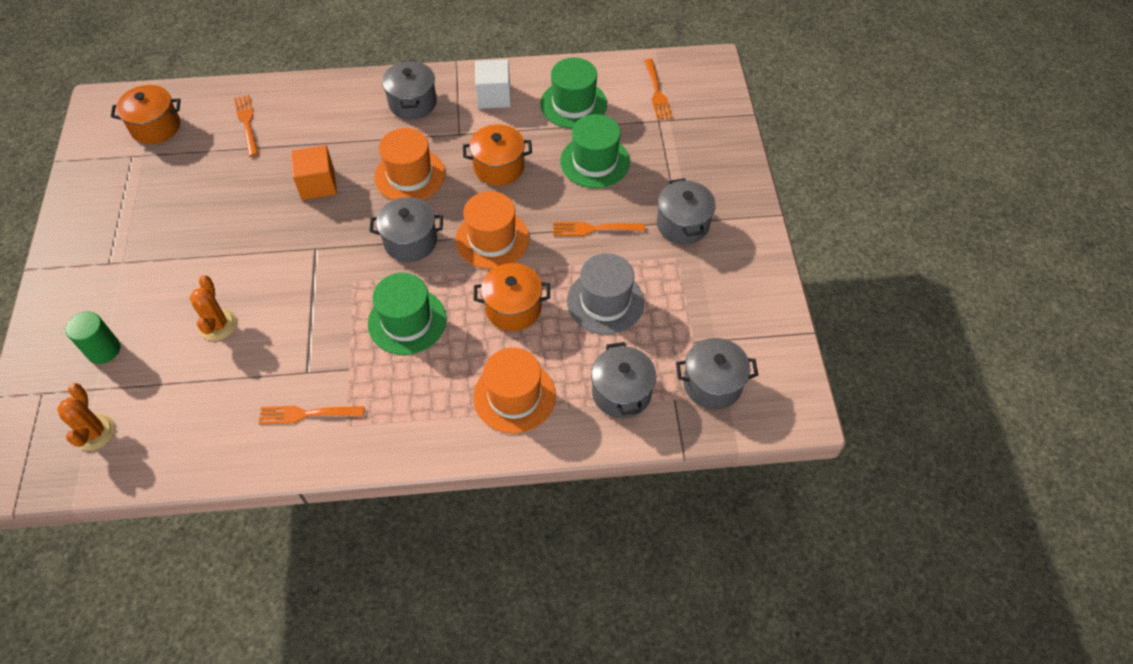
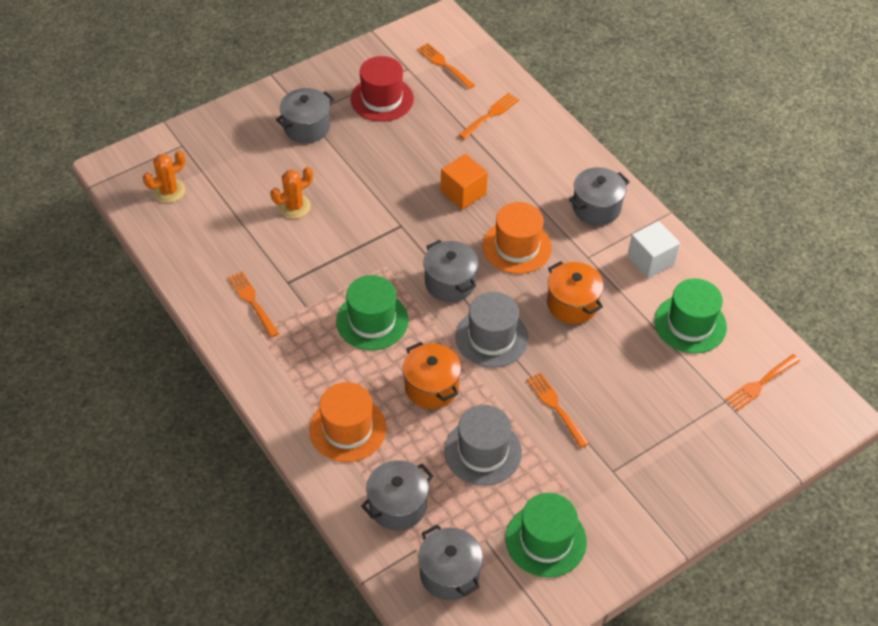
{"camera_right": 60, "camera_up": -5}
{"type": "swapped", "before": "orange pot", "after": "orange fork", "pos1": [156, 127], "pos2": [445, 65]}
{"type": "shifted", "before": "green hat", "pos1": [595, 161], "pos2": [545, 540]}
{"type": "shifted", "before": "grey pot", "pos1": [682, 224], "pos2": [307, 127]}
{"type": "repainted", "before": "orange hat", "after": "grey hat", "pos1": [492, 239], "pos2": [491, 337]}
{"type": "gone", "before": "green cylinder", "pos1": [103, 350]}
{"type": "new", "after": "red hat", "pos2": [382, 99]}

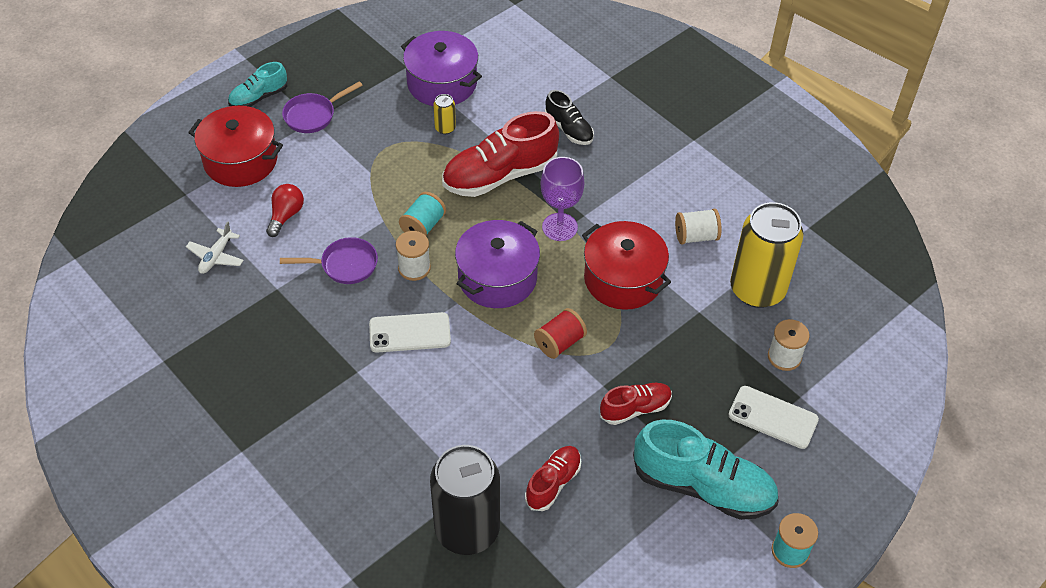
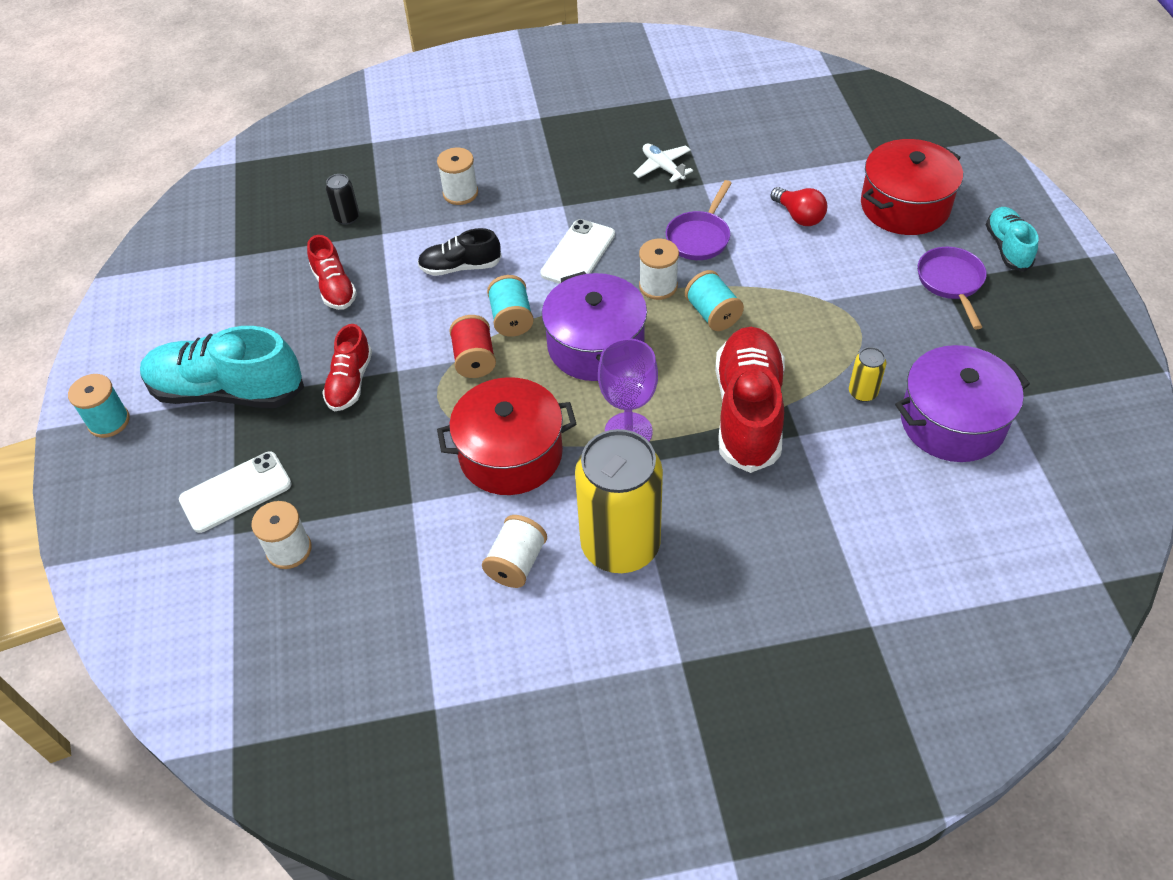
{"camera_right": 125, "camera_up": 0}
{"type": "shifted", "before": "black shoe", "pos1": [569, 129], "pos2": [460, 267]}
{"type": "shifted", "before": "yellow can", "pos1": [757, 289], "pos2": [620, 545]}
{"type": "shifted", "before": "white plane", "pos1": [216, 256], "pos2": [663, 168]}
{"type": "rotated", "before": "turquoise shoe", "pos1": [703, 486], "pos2": [227, 391], "turn": 45}
{"type": "scaled", "before": "black can", "pos1": [467, 529], "pos2": [347, 217], "scale": 0.41}
{"type": "new", "after": "white spool", "pos2": [460, 193]}
{"type": "new", "after": "turquoise spool", "pos2": [511, 319]}

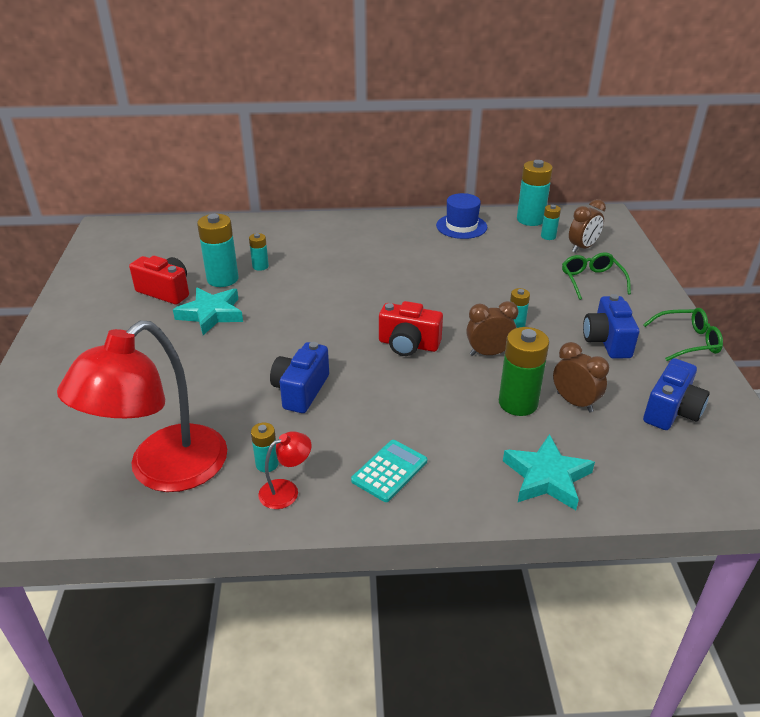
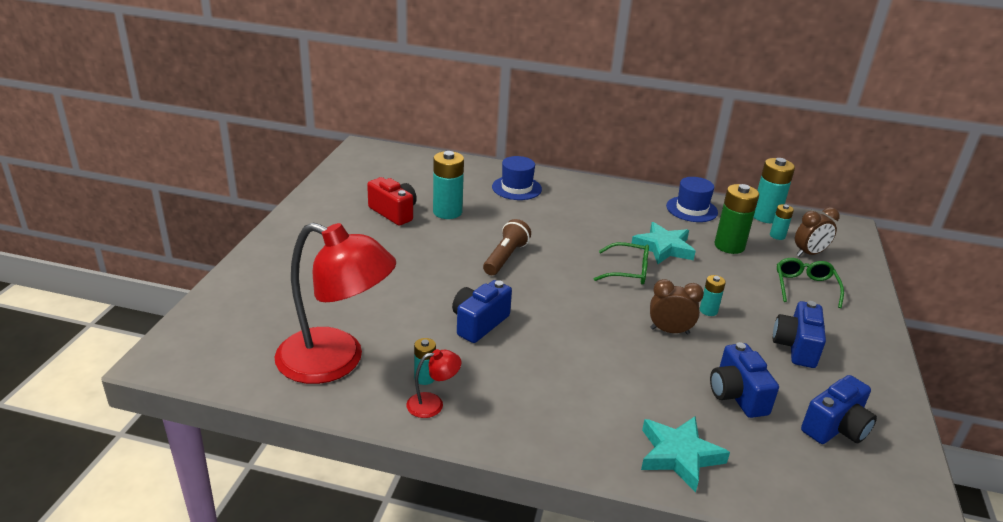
{"camera_right": 15, "camera_up": -5}
{"type": "gone", "before": "turquoise battery", "pos1": [260, 266]}
{"type": "shifted", "before": "turquoise star", "pos1": [211, 314], "pos2": [663, 248]}
{"type": "gone", "before": "red camera", "pos1": [408, 345]}
{"type": "shifted", "before": "green glasses", "pos1": [688, 341], "pos2": [628, 271]}
{"type": "rotated", "before": "red lamp", "pos1": [164, 471], "pos2": [336, 361], "turn": -120}
{"type": "shifted", "before": "green battery", "pos1": [518, 403], "pos2": [729, 246]}
{"type": "swapped", "before": "brown clock", "after": "blue camera", "pos1": [574, 402], "pos2": [737, 395]}
{"type": "gone", "before": "turquoise calculator", "pos1": [389, 471]}
{"type": "new", "after": "blue hat", "pos2": [516, 188]}
{"type": "new", "after": "brown flashlight", "pos2": [506, 257]}

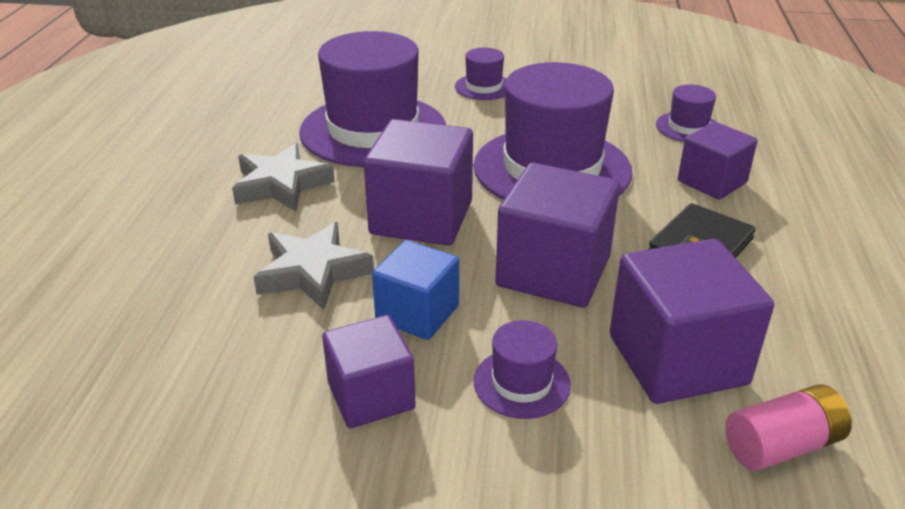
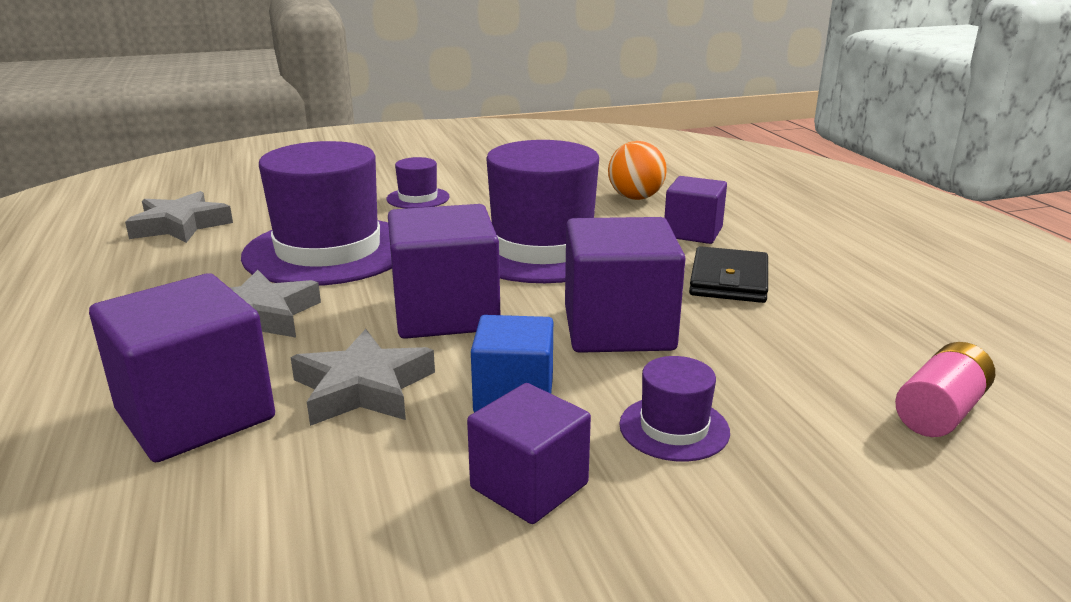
{"camera_right": -25, "camera_up": -10}
{"type": "swapped", "before": "purple hat", "after": "orange ball", "pos1": [688, 127], "pos2": [635, 198]}
{"type": "shifted", "before": "purple cube", "pos1": [677, 359], "pos2": [195, 414]}
{"type": "new", "after": "grey star", "pos2": [180, 225]}

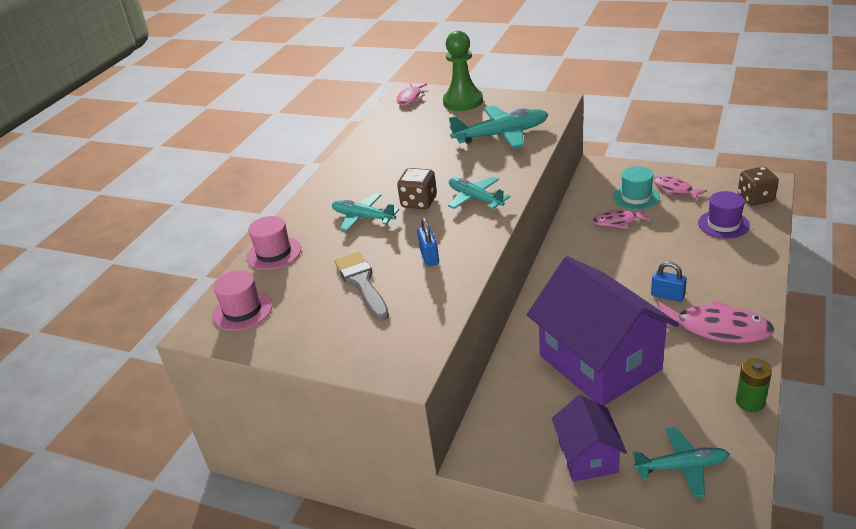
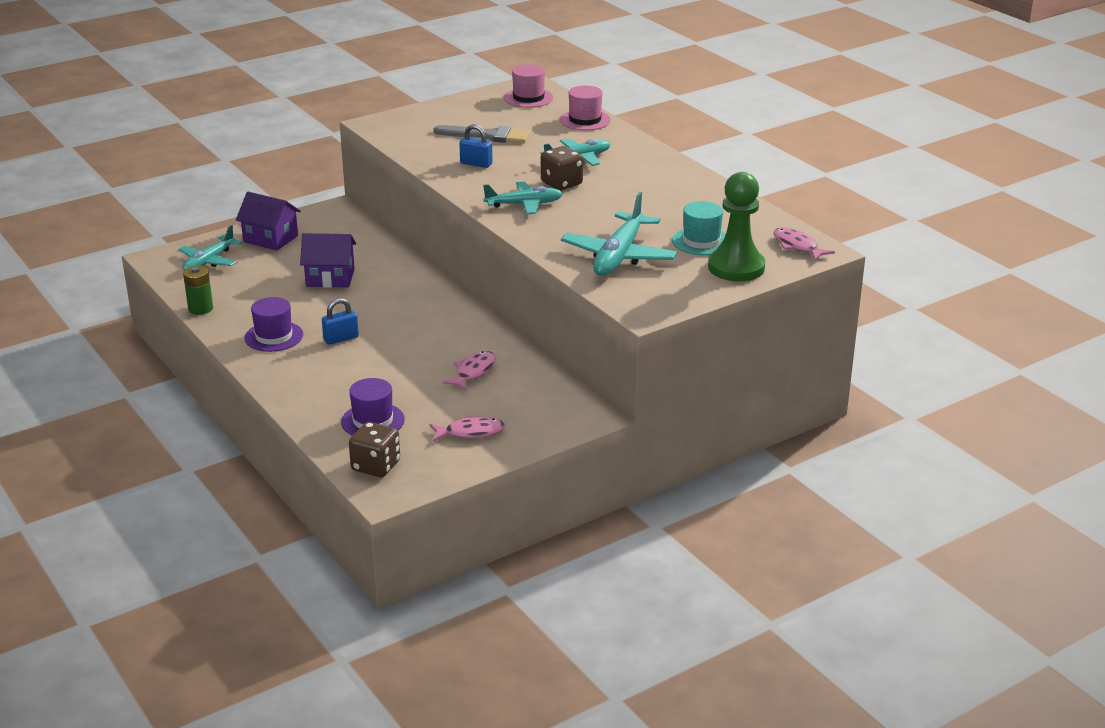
{"camera_right": 120, "camera_up": -5}
{"type": "shifted", "before": "turquoise hat", "pos1": [636, 197], "pos2": [701, 241]}
{"type": "scaled", "before": "purple house", "pos1": [599, 362], "pos2": [330, 278], "scale": 0.51}
{"type": "swapped", "before": "pink fish", "after": "purple hat", "pos1": [716, 329], "pos2": [274, 336]}

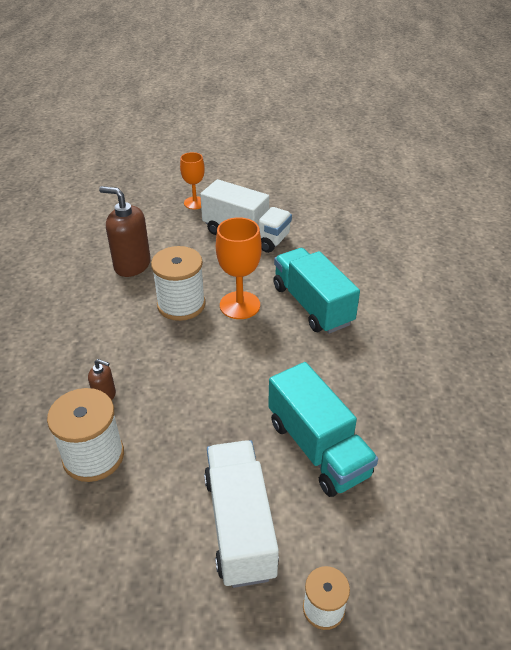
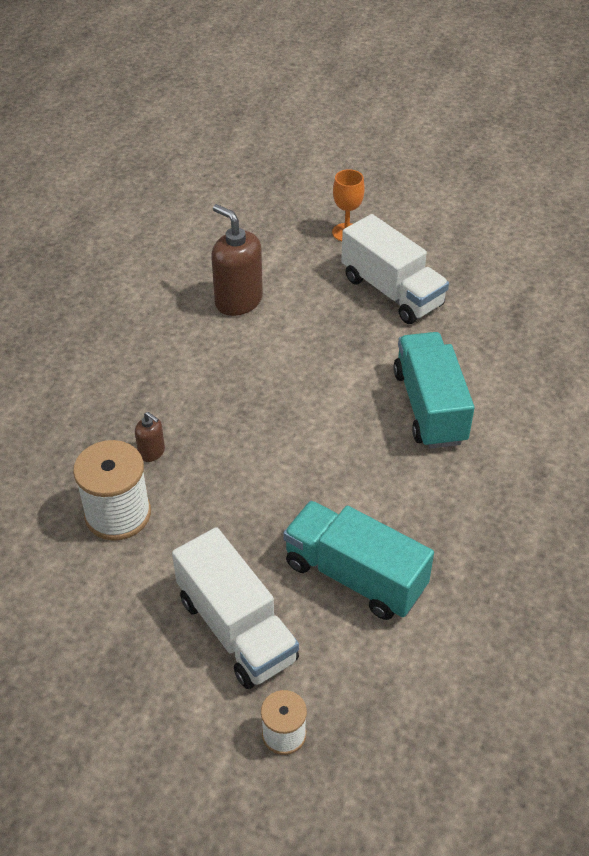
{"camera_right": 20, "camera_up": 5}
{"type": "gone", "before": "orange goblet", "pos1": [239, 305]}
{"type": "gone", "before": "white spool", "pos1": [181, 304]}
{"type": "rotated", "before": "turquoise truck", "pos1": [318, 448], "pos2": [354, 576], "turn": 135}
{"type": "rotated", "before": "white truck", "pos1": [240, 525], "pos2": [236, 629], "turn": 135}

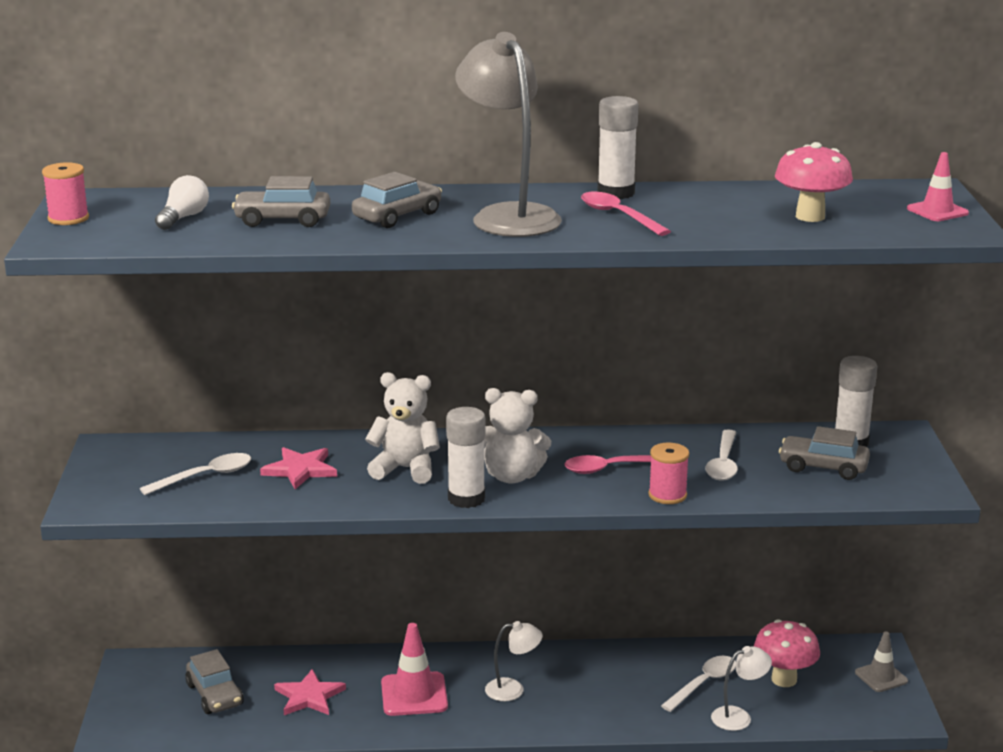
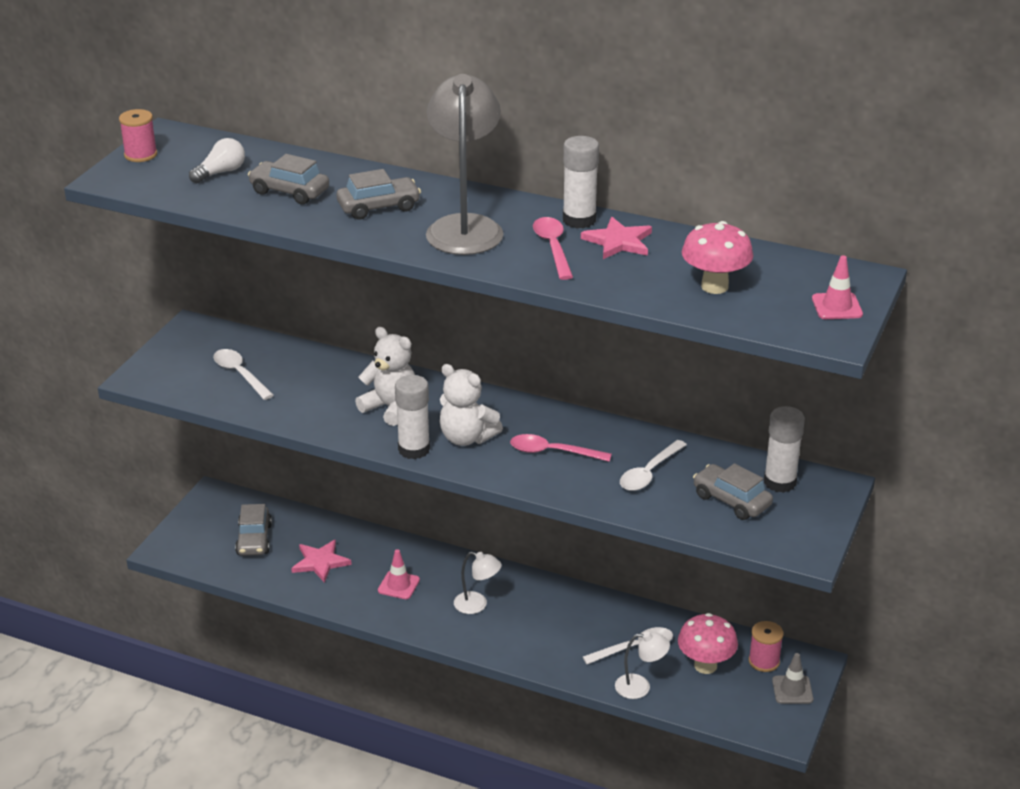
{"camera_right": 25, "camera_up": 10}
{"type": "shifted", "before": "pink spool", "pos1": [667, 495], "pos2": [764, 661]}
{"type": "shifted", "before": "pink star", "pos1": [300, 470], "pos2": [618, 241]}
{"type": "rotated", "before": "white spoon", "pos1": [205, 476], "pos2": [240, 374], "turn": -120}
{"type": "scaled", "before": "pink traffic cone", "pos1": [414, 694], "pos2": [398, 585], "scale": 0.64}

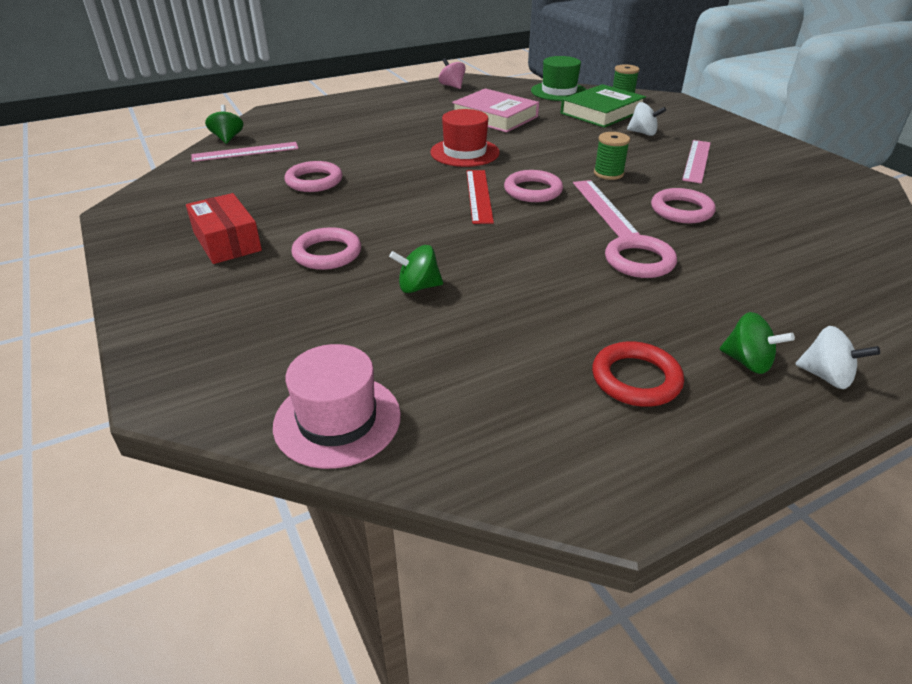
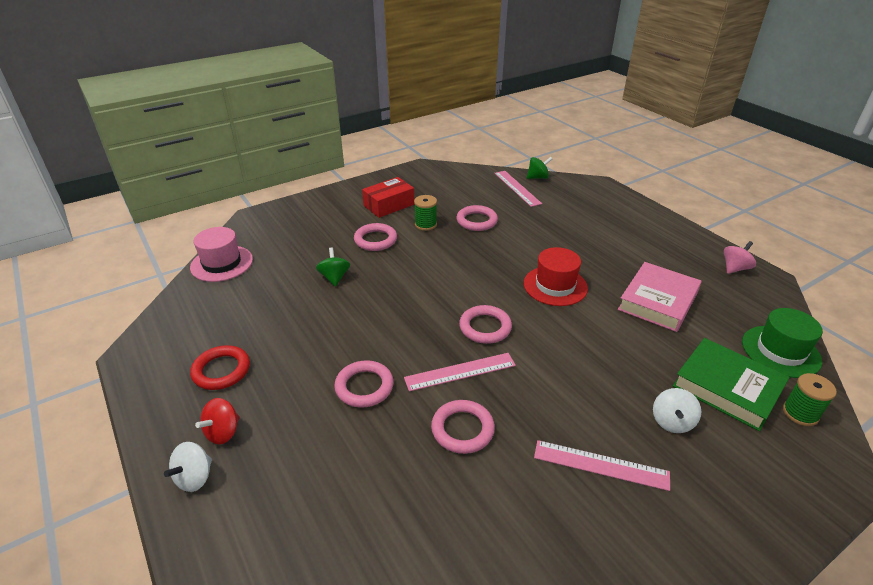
{"camera_right": 85, "camera_up": 0}
{"type": "shifted", "before": "green spool", "pos1": [608, 173], "pos2": [425, 224]}
{"type": "gone", "before": "red ruler", "pos1": [479, 195]}
{"type": "repainted", "before": "green spinning top", "after": "red spinning top", "pos1": [747, 362], "pos2": [223, 432]}

